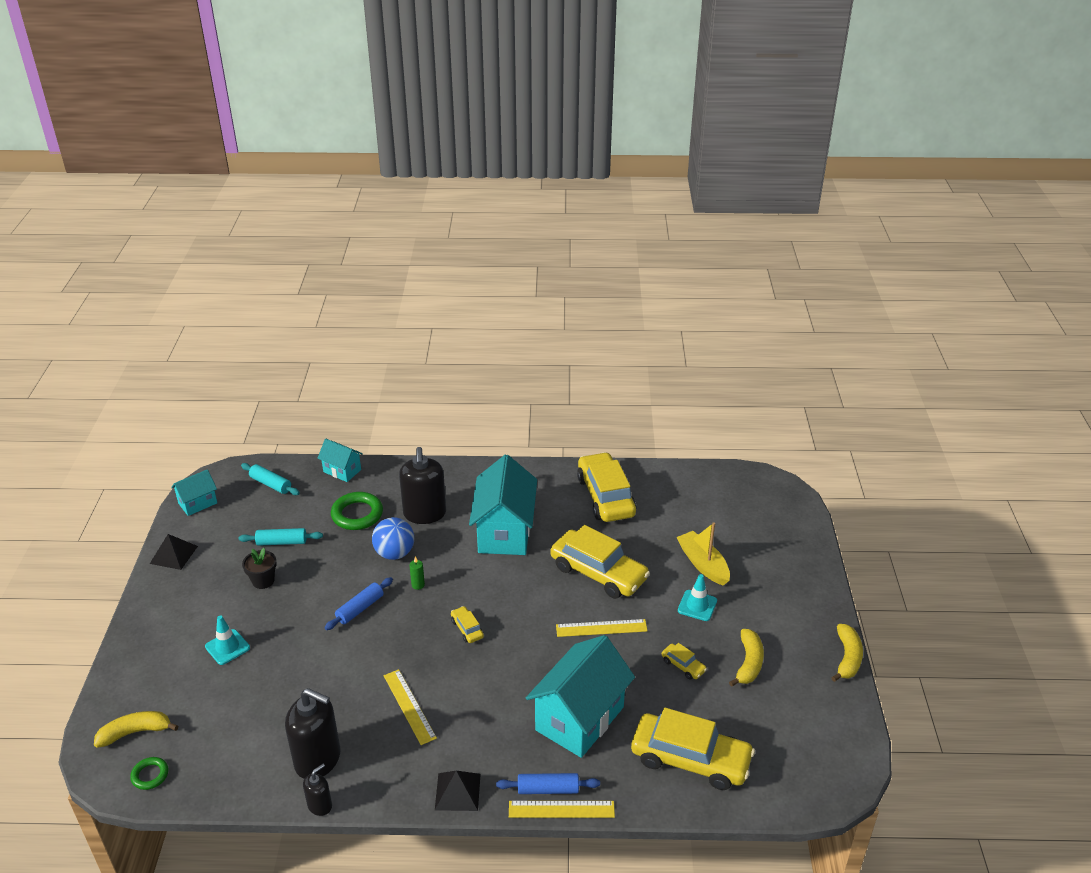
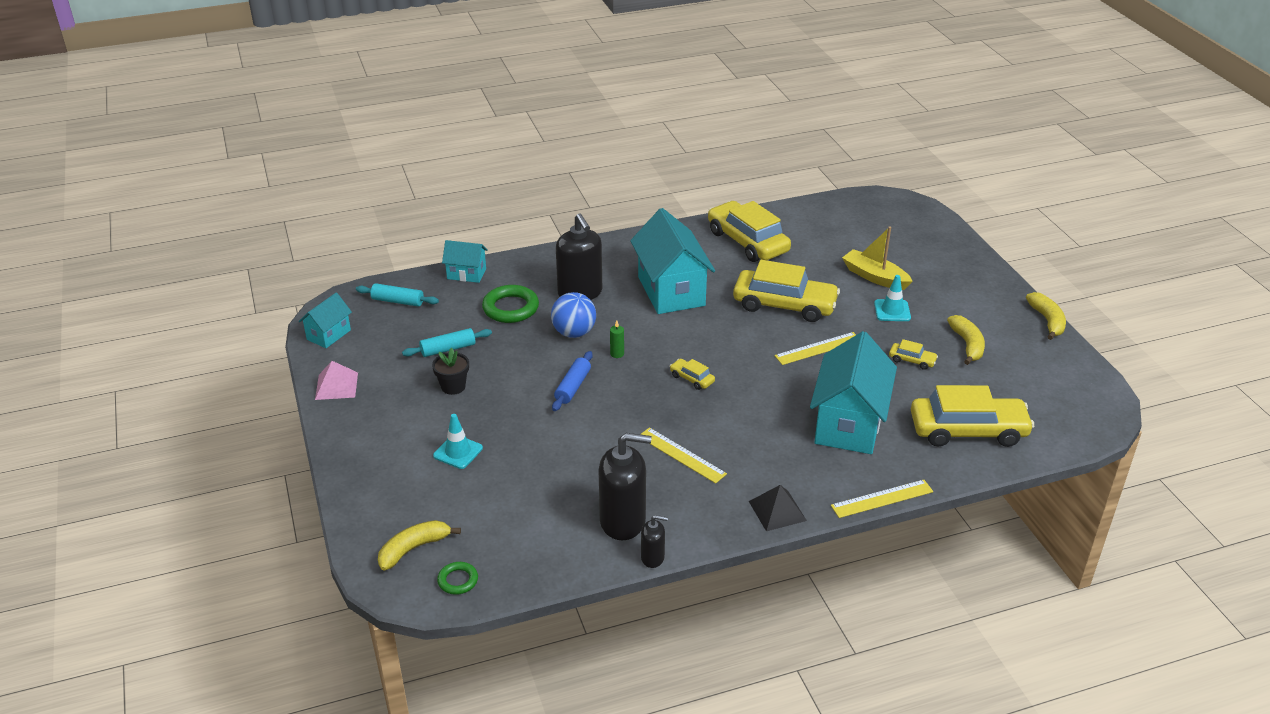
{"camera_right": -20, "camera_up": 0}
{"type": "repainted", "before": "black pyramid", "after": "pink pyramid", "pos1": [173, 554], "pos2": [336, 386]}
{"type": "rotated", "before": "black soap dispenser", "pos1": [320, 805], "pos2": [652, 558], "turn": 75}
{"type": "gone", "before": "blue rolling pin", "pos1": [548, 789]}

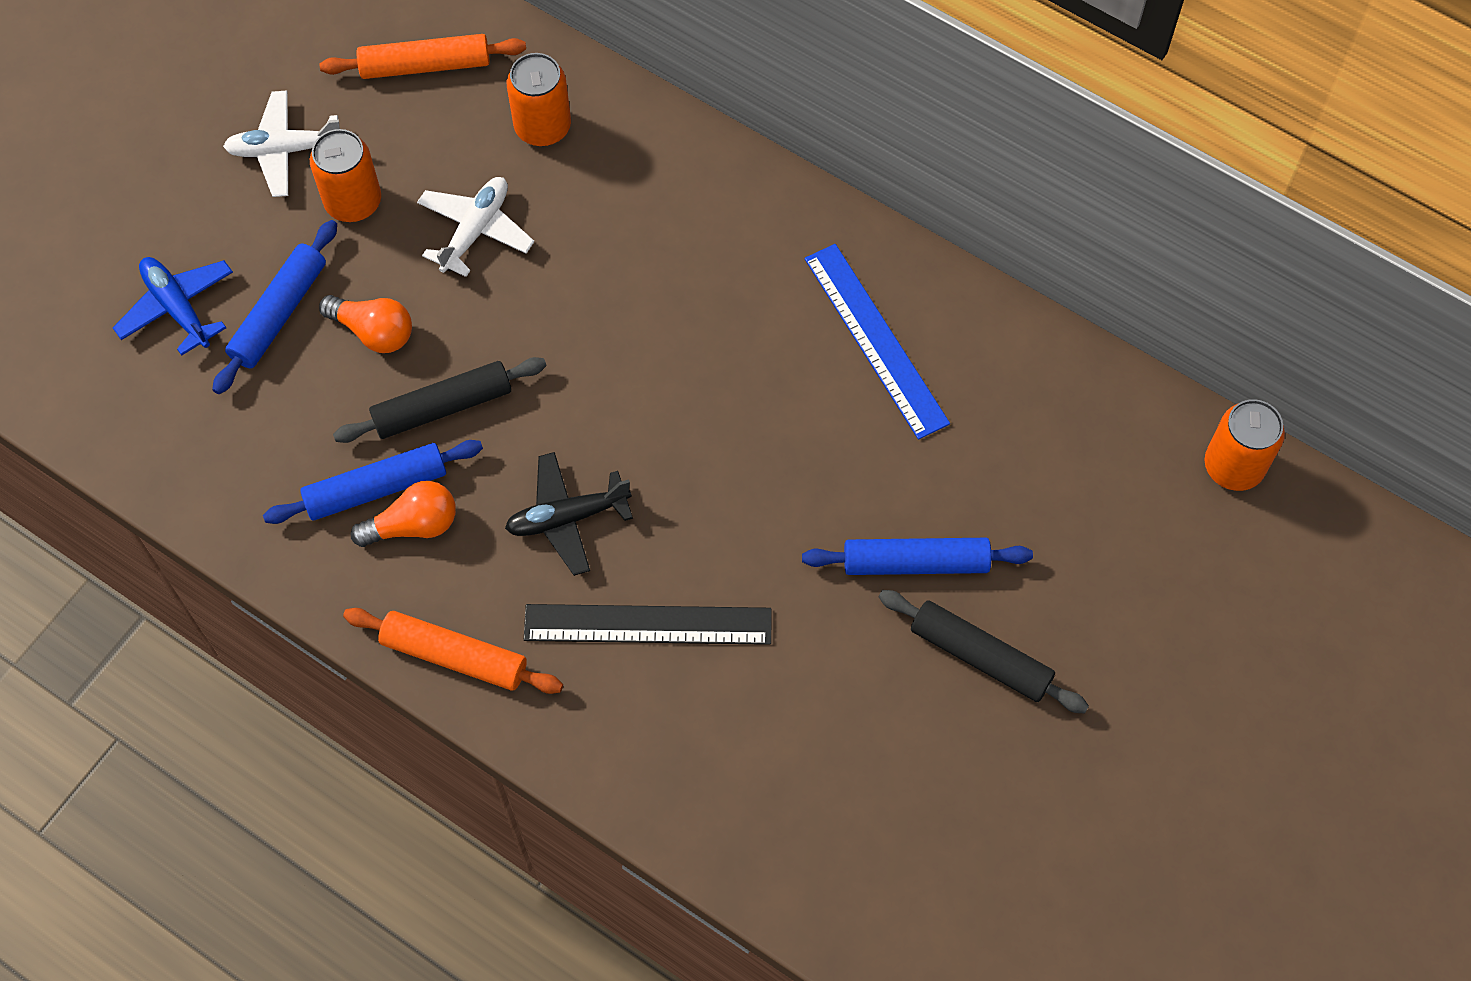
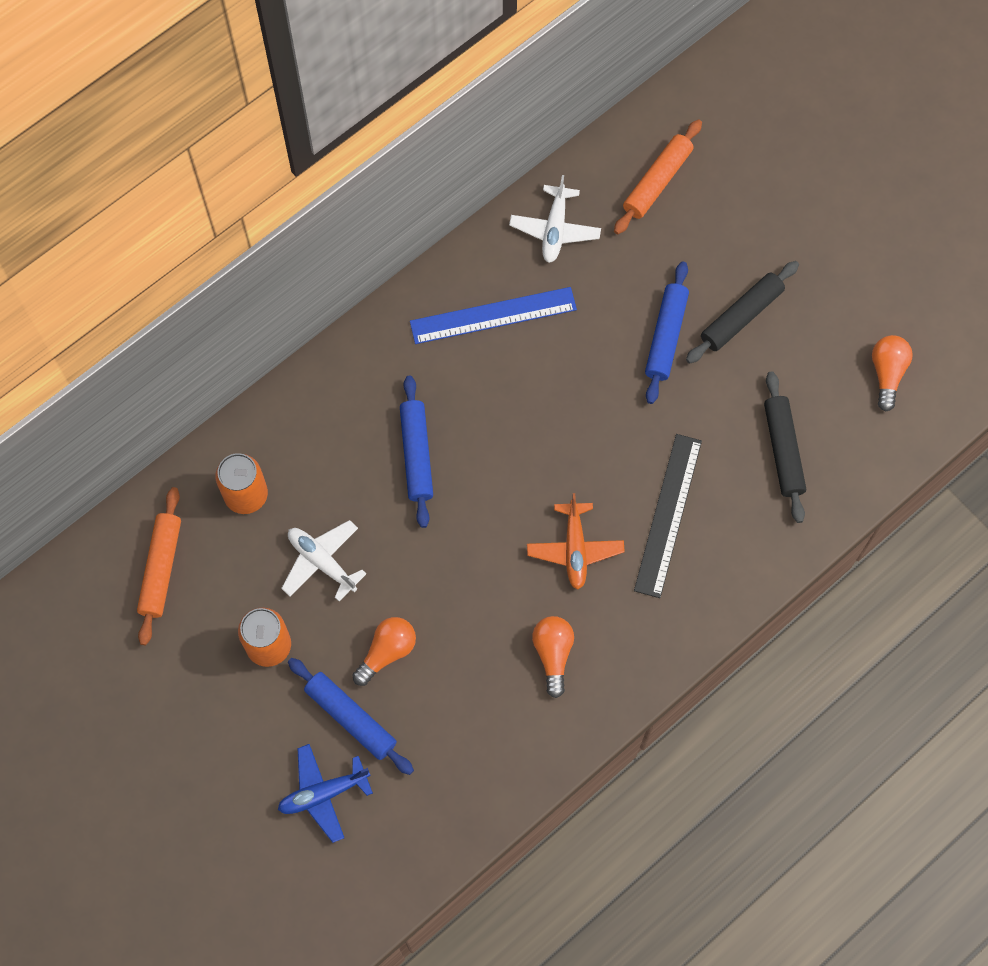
{"camera_right": -75, "camera_up": 5}
{"type": "shifted", "before": "white plane", "pos1": [284, 150], "pos2": [555, 229]}
{"type": "shifted", "before": "black rolling pin", "pos1": [442, 407], "pos2": [783, 450]}
{"type": "gone", "before": "orange can", "pos1": [1233, 466]}
{"type": "shifted", "before": "blue rolling pin", "pos1": [376, 488], "pos2": [416, 454]}
{"type": "repainted", "before": "black plane", "after": "orange plane", "pos1": [567, 518], "pos2": [575, 549]}
{"type": "shifted", "before": "orange rolling pin", "pos1": [454, 656], "pos2": [657, 182]}
{"type": "new", "after": "orange light bulb", "pos2": [887, 374]}

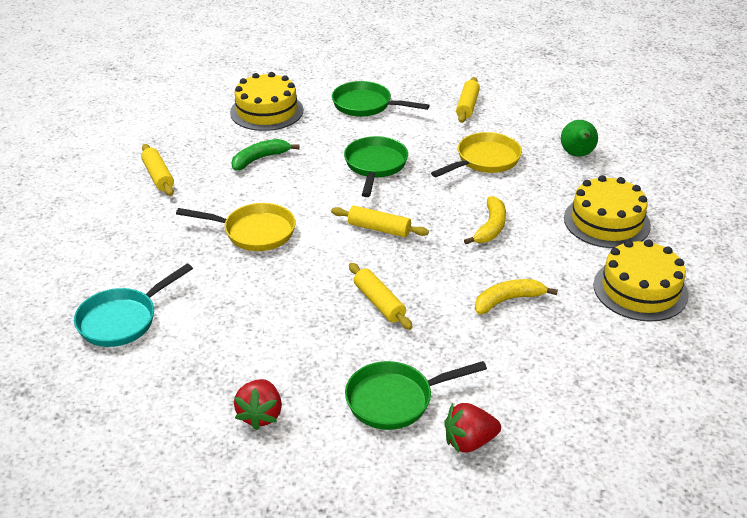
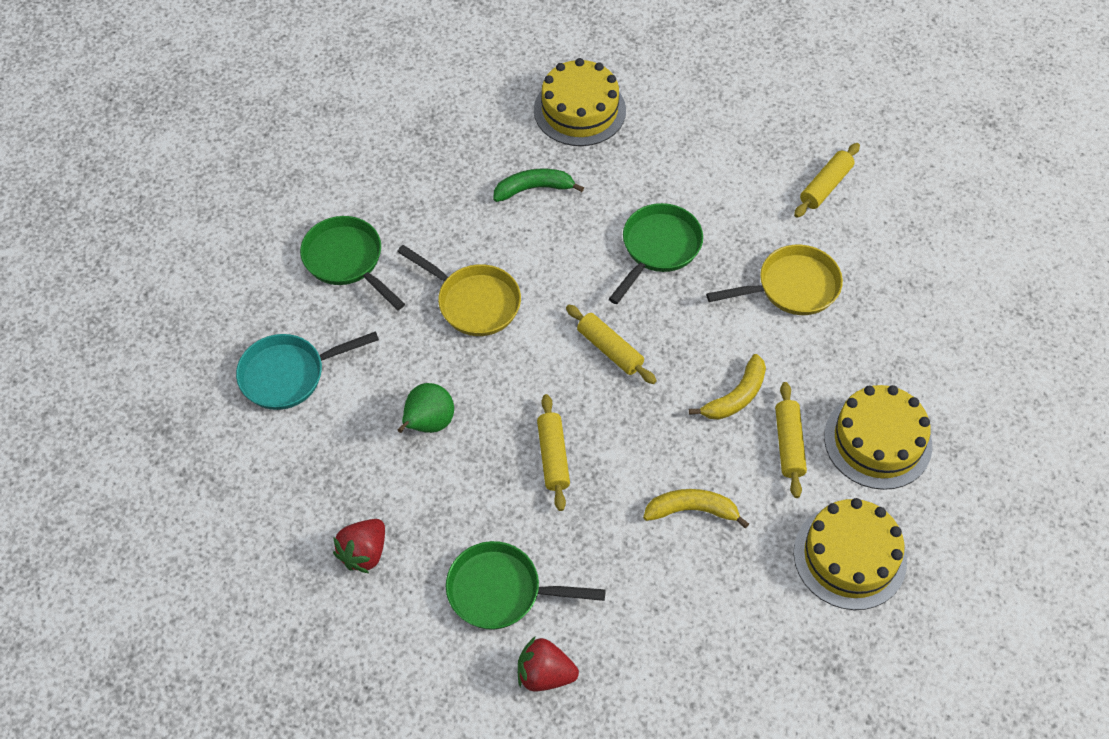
{"camera_right": 25, "camera_up": 20}
{"type": "shifted", "before": "green pan", "pos1": [366, 105], "pos2": [347, 261]}
{"type": "shifted", "before": "green pear", "pos1": [577, 155], "pos2": [428, 423]}
{"type": "shifted", "before": "yellow rolling pin", "pos1": [158, 176], "pos2": [789, 444]}

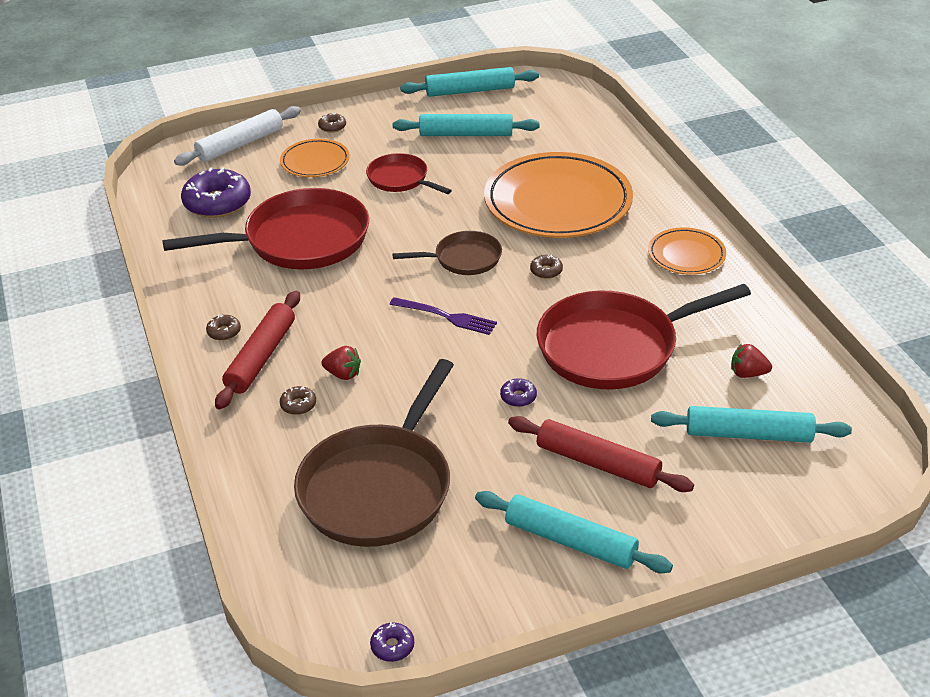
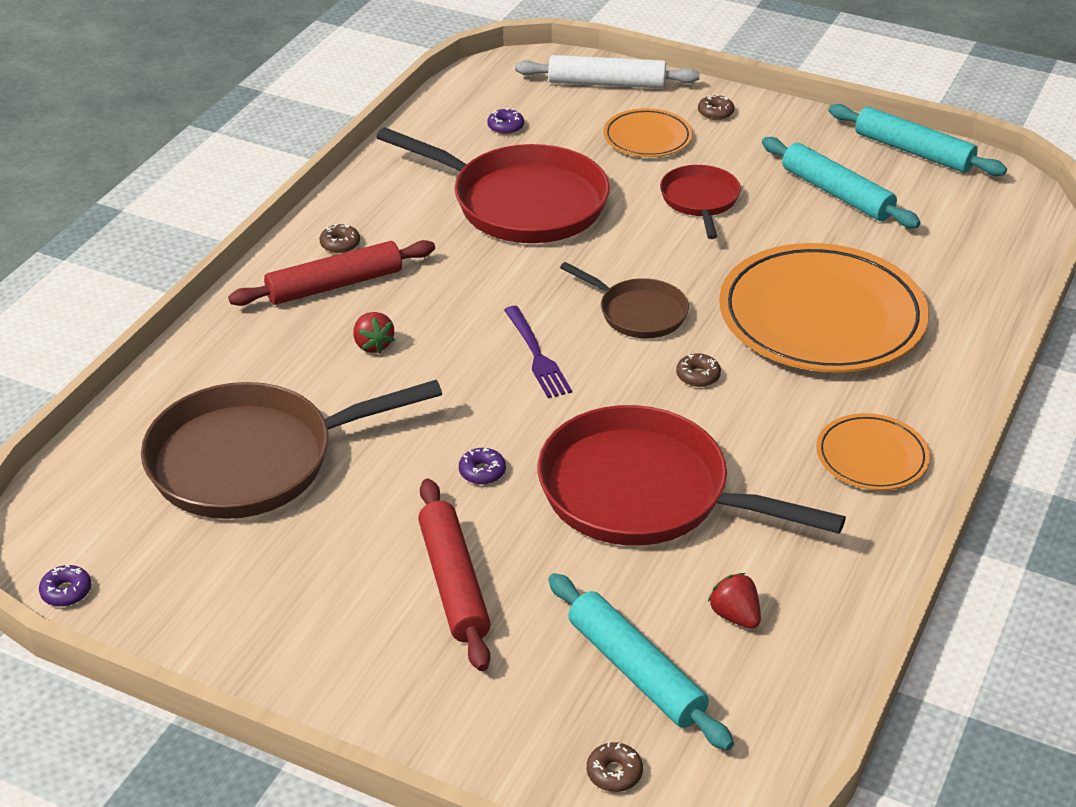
{"camera_right": 45, "camera_up": 0}
{"type": "scaled", "before": "purple donut", "pos1": [217, 203], "pos2": [505, 127], "scale": 0.44}
{"type": "shifted", "before": "brown donut", "pos1": [298, 405], "pos2": [614, 773]}
{"type": "gone", "before": "turquoise rolling pin", "pos1": [570, 541]}

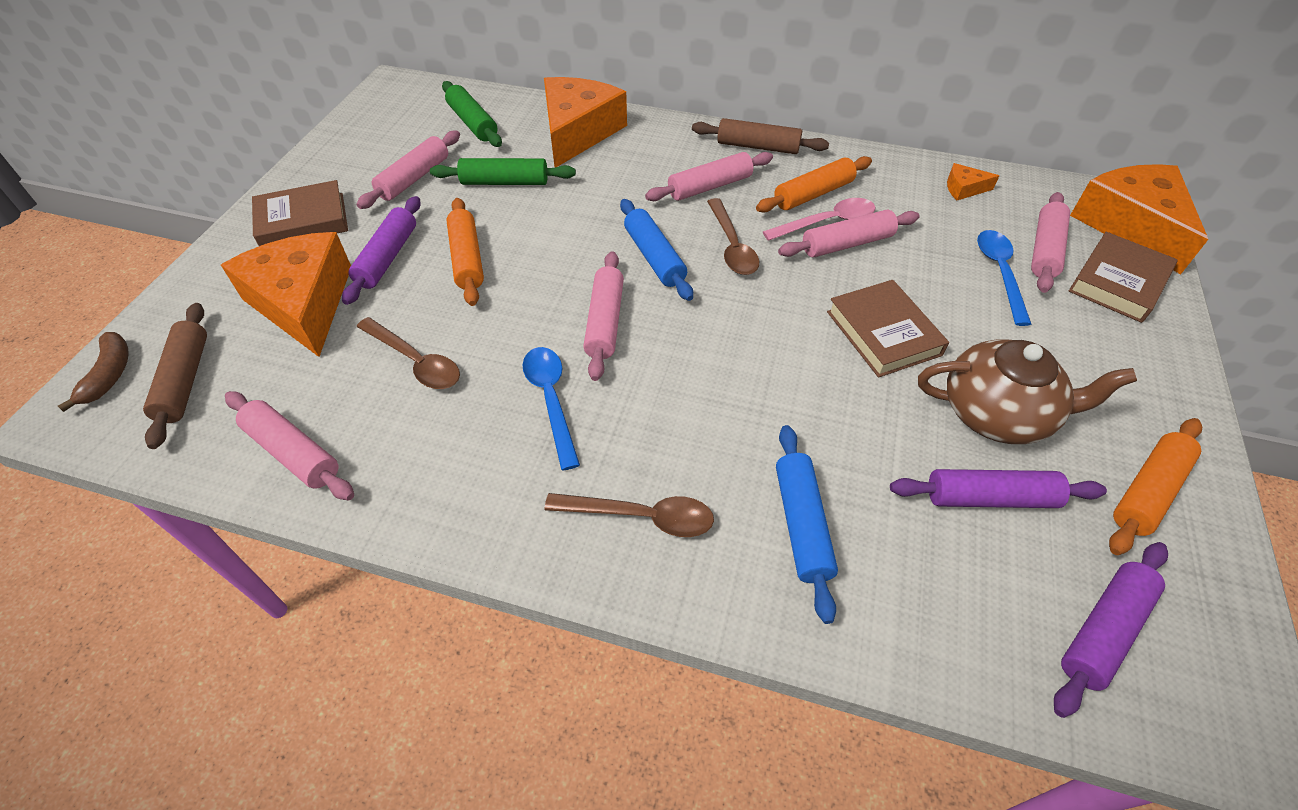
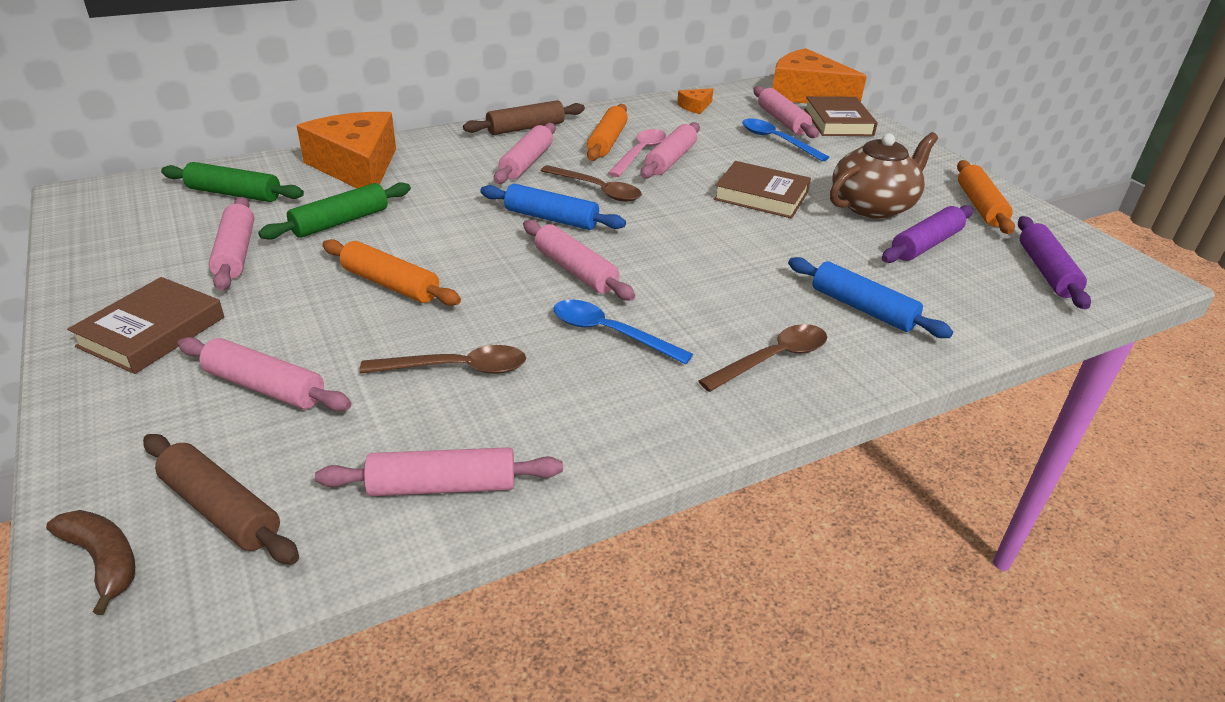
{"camera_right": -45, "camera_up": -15}
{"type": "gone", "before": "purple rolling pin", "pos1": [387, 257]}
{"type": "swapped", "before": "orange cheese", "after": "pink rolling pin", "pos1": [303, 303], "pos2": [265, 387]}

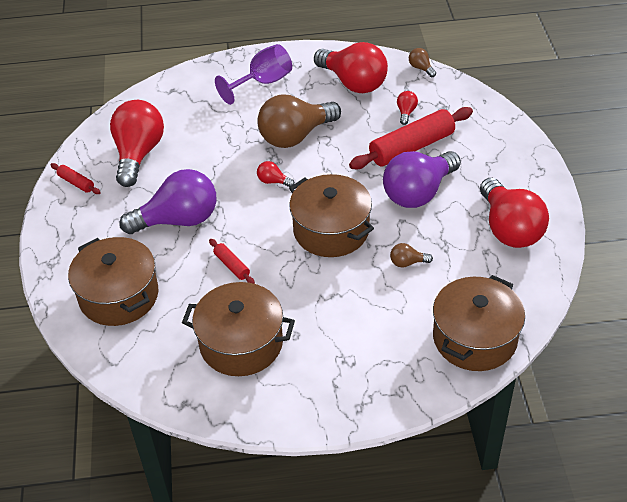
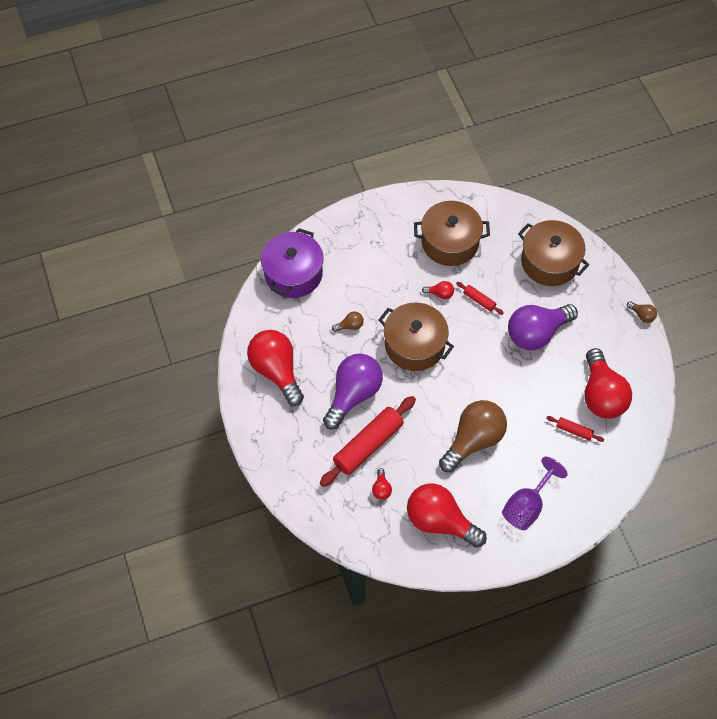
{"camera_right": 165, "camera_up": 15}
{"type": "shifted", "before": "brown light bulb", "pos1": [421, 68], "pos2": [642, 315]}
{"type": "shifted", "before": "red light bulb", "pos1": [273, 181], "pos2": [440, 294]}
{"type": "shifted", "before": "red rolling pin", "pos1": [76, 183], "pos2": [574, 431]}
{"type": "repainted", "before": "brown pot", "after": "purple pot", "pos1": [474, 338], "pos2": [293, 274]}

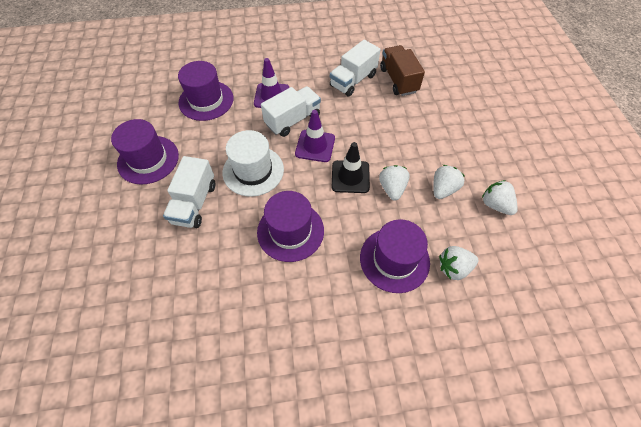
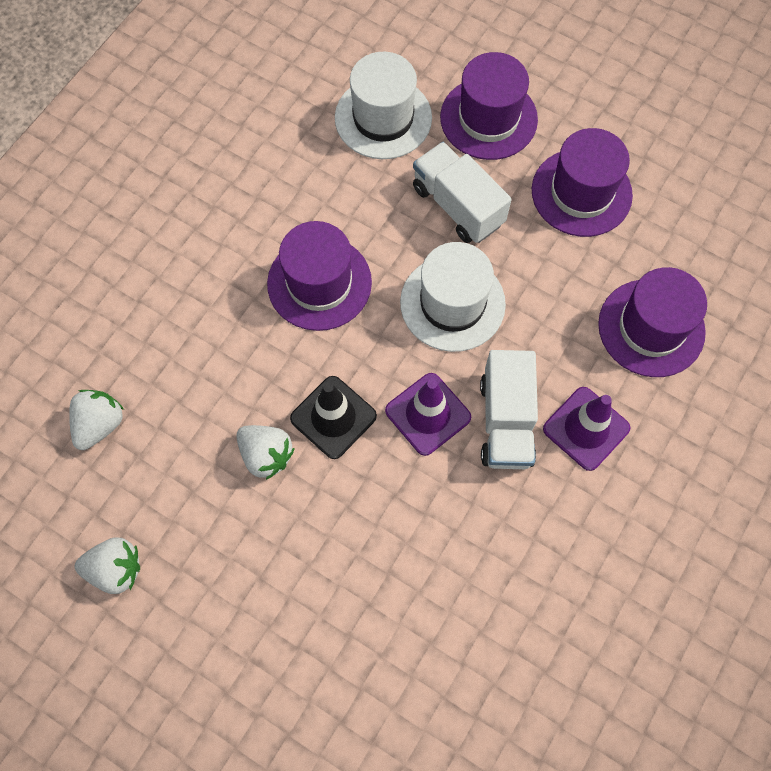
{"camera_right": 130, "camera_up": 10}
{"type": "gone", "before": "white truck", "pos1": [353, 81]}
{"type": "gone", "before": "brown truck", "pos1": [398, 80]}
{"type": "gone", "before": "white strawberry", "pos1": [443, 189]}
{"type": "shifted", "before": "purple hat", "pos1": [394, 259], "pos2": [488, 118]}
{"type": "new", "after": "white hat", "pos2": [383, 118]}

